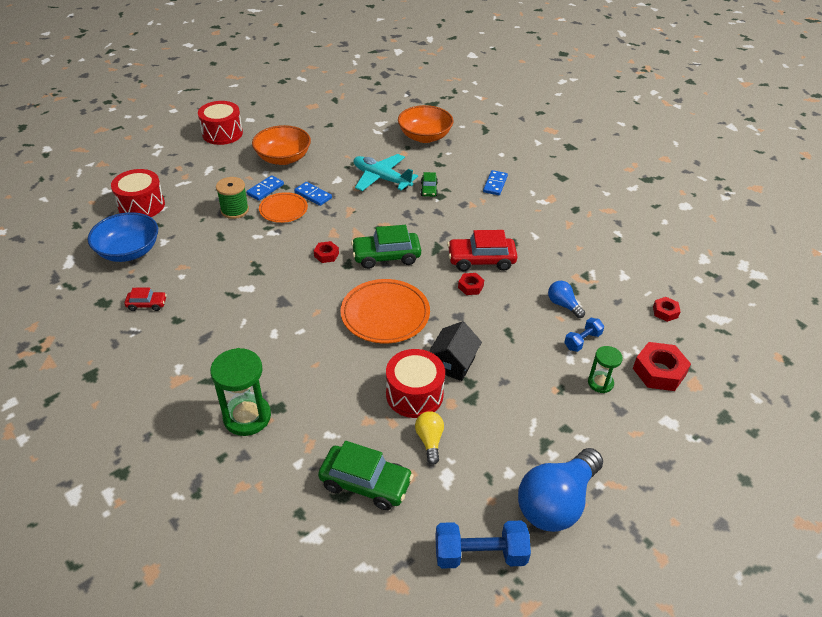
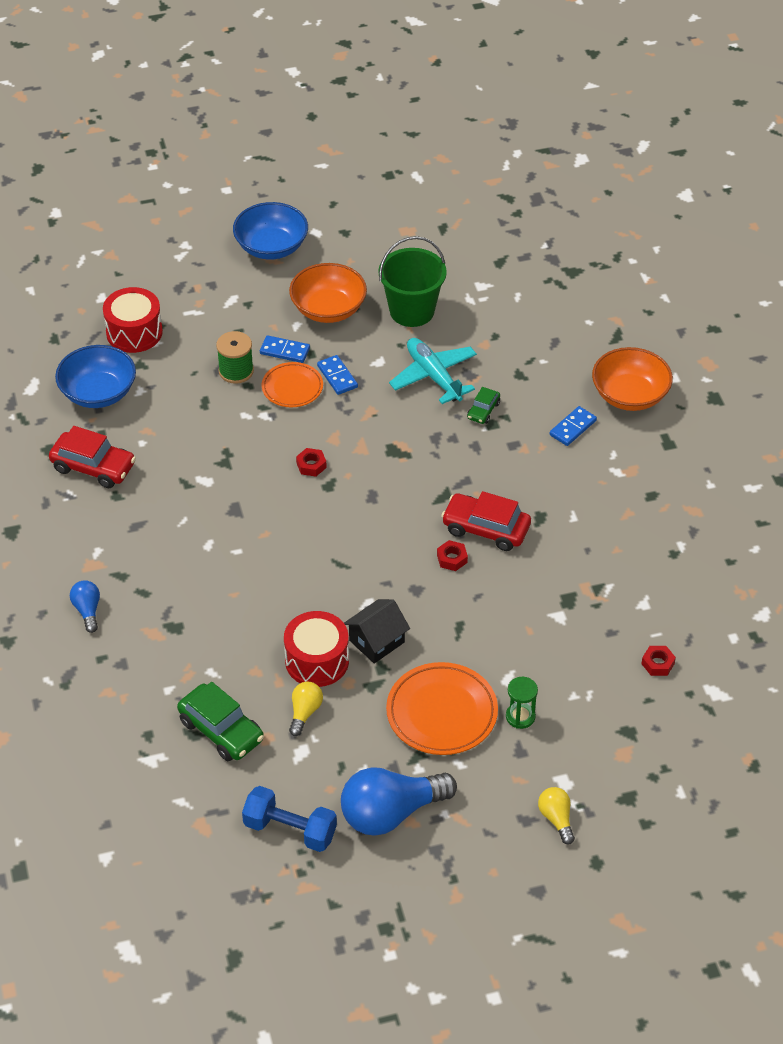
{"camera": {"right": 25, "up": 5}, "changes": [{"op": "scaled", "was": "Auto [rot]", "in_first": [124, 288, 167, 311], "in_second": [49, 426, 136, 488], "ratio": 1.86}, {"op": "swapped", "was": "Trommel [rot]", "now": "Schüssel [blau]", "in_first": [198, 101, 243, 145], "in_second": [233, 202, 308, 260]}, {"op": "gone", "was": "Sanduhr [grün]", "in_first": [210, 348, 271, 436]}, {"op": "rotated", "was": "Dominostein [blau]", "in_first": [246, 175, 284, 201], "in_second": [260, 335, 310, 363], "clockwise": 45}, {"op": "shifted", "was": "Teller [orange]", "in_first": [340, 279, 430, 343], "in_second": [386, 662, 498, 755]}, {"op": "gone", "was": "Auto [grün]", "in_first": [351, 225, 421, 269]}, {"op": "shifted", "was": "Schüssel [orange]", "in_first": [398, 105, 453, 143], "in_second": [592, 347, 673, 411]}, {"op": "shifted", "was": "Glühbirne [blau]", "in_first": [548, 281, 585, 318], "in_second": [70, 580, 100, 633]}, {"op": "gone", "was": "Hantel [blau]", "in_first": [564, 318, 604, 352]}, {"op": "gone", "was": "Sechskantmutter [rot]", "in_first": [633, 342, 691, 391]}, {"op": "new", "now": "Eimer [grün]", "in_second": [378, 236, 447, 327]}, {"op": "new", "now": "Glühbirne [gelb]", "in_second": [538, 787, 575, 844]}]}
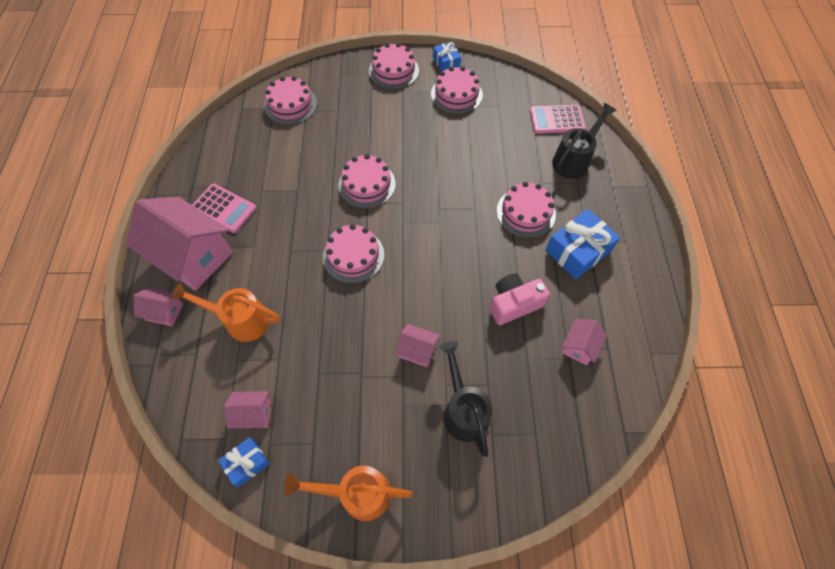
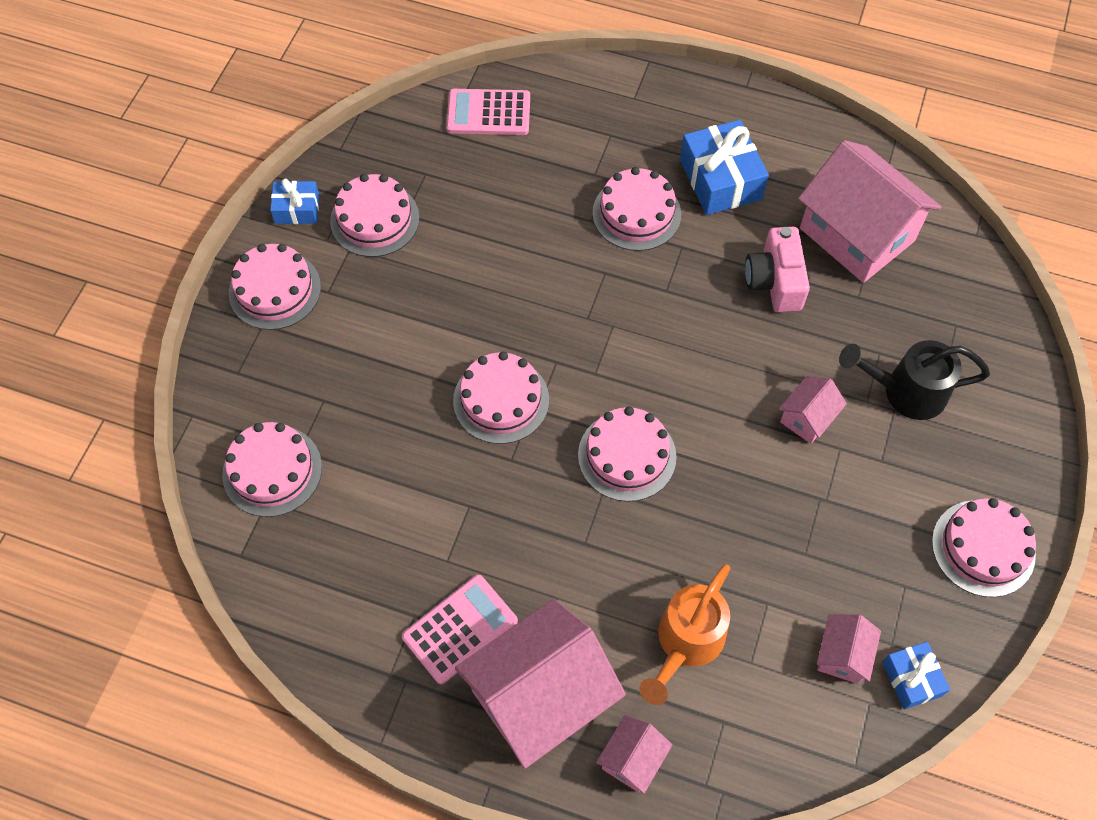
{"camera": {"right": -70, "up": 0}, "changes": [{"op": "swapped", "was": "Gießkanne [orange]", "now": "Kuchen [rosa]", "in_first": [284, 466, 413, 521], "in_second": [932, 498, 1036, 597]}, {"op": "rotated", "was": "Taschenrechner [rosa]", "in_first": [529, 105, 586, 134], "in_second": [446, 89, 530, 135], "clockwise": 75}, {"op": "gone", "was": "Gießkanne [schwarz]", "in_first": [552, 103, 617, 179]}, {"op": "scaled", "was": "Haus [rosa]", "in_first": [562, 319, 607, 365], "in_second": [798, 140, 941, 283], "ratio": 2.18}]}
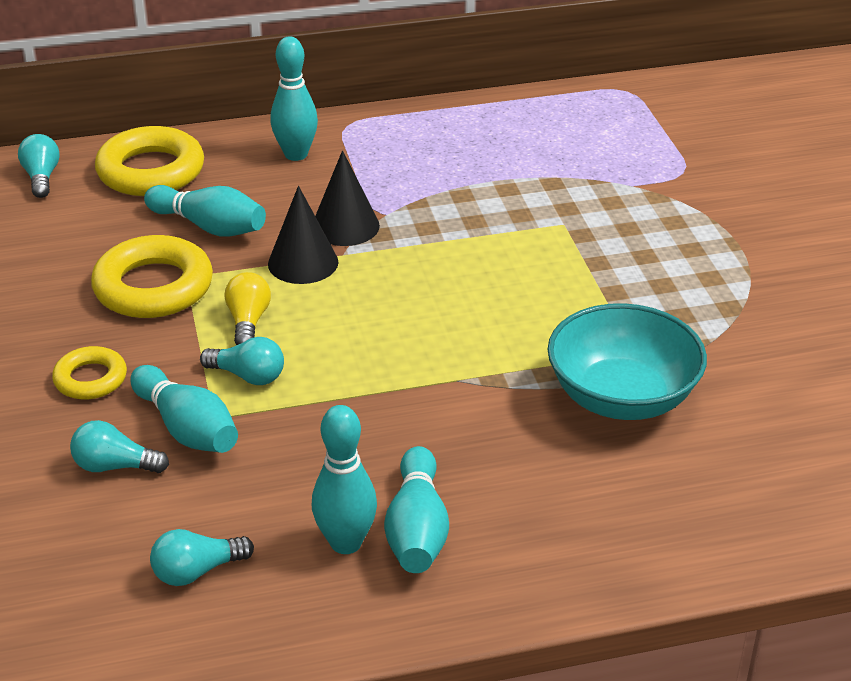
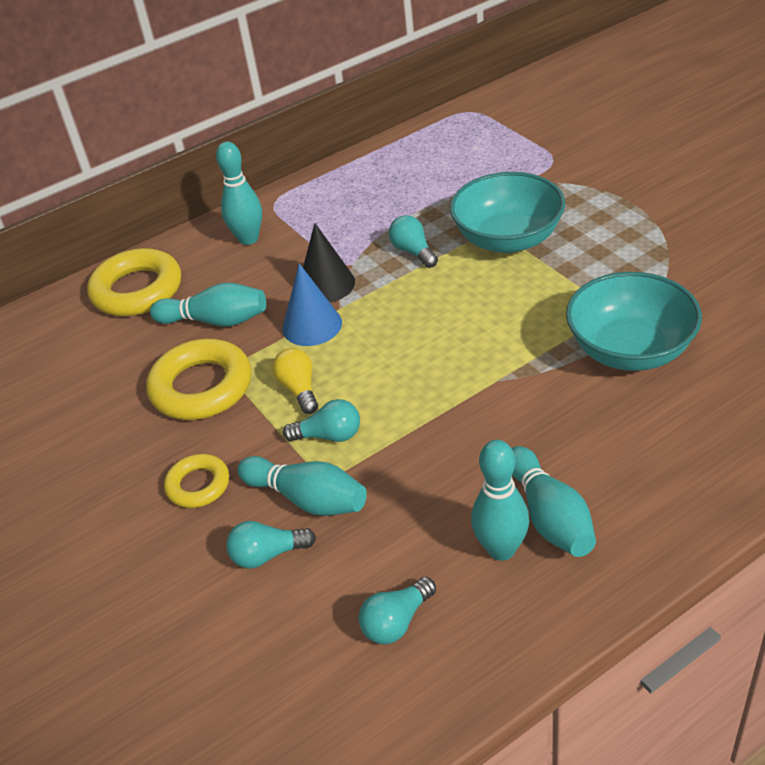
{"camera": {"right": -15, "up": 5}, "changes": [{"op": "shifted", "was": "Glühbirne [türkis]", "in_first": [18, 134, 60, 198], "in_second": [389, 215, 438, 268]}, {"op": "repainted", "was": "Kegel [schwarz]", "now": "Kegel [blau]", "in_first": [268, 186, 339, 284], "in_second": [282, 263, 342, 346]}, {"op": "new", "now": "Schüssel [türkis]", "in_second": [450, 172, 565, 253]}]}
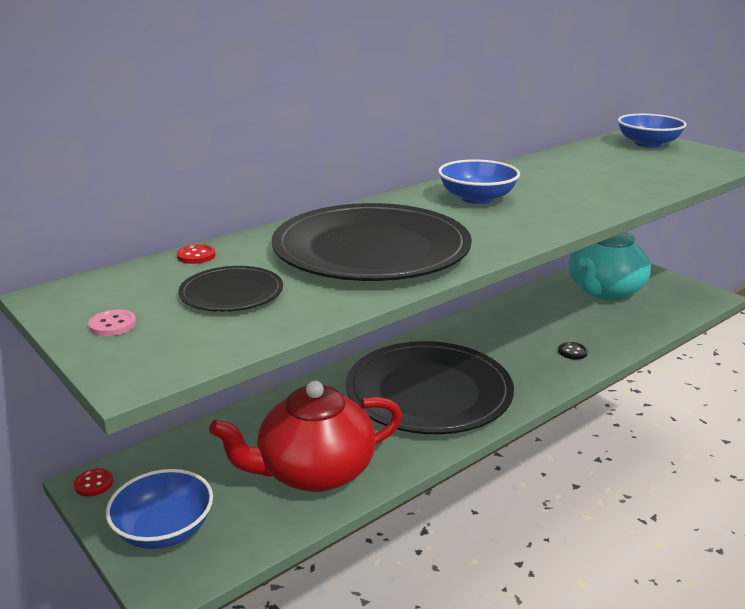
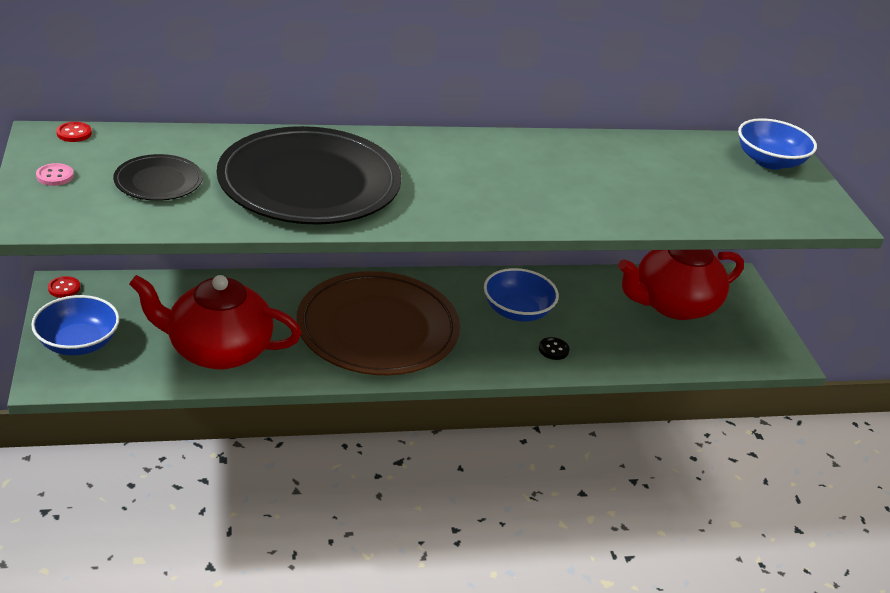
{"camera": {"right": 25, "up": 10}, "changes": [{"op": "shifted", "was": "Knopf [rot]", "in_first": [177, 244, 216, 264], "in_second": [56, 122, 92, 142]}, {"op": "repainted", "was": "Teller [schwarz]", "now": "Teller [braun]", "in_first": [346, 341, 514, 434], "in_second": [296, 271, 460, 375]}, {"op": "shifted", "was": "Schüssel [blau]", "in_first": [438, 159, 520, 204], "in_second": [484, 268, 559, 321]}, {"op": "repainted", "was": "Teekanne [türkis]", "now": "Teekanne [rot]", "in_first": [568, 232, 651, 300], "in_second": [618, 250, 744, 320]}]}
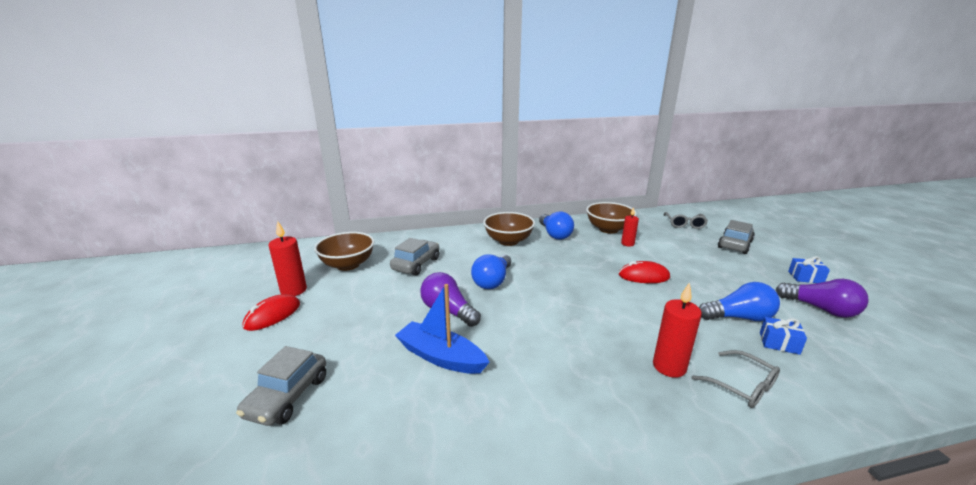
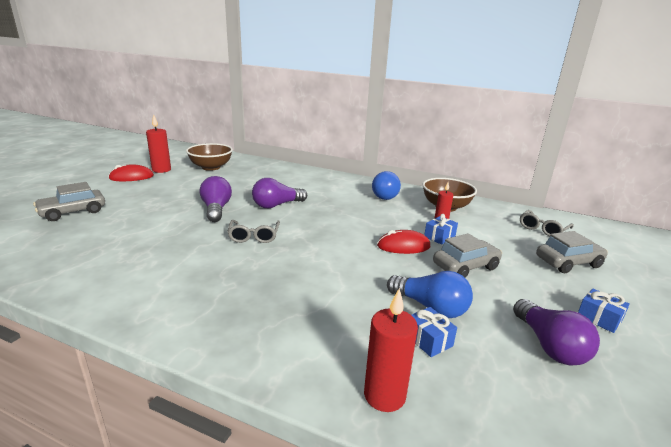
{"camera": {"right": 35, "up": 0}, "changes": [{"op": "shifted", "was": "Auto [grau]", "in_first": [390, 238, 439, 275], "in_second": [433, 233, 502, 278]}, {"op": "gone", "was": "Boot [blau]", "in_first": [395, 284, 489, 374]}, {"op": "repainted", "was": "Glühbirne [blau]", "now": "Glühbirne [lila]", "in_first": [471, 254, 511, 289], "in_second": [252, 178, 307, 209]}, {"op": "gone", "was": "Schüssel [braun]", "in_first": [483, 212, 535, 246]}, {"op": "rotated", "was": "Computermaus [rot]", "in_first": [619, 261, 670, 283], "in_second": [377, 230, 430, 254], "clockwise": -45}, {"op": "shifted", "was": "Kerze [rot]", "in_first": [653, 282, 702, 378], "in_second": [364, 288, 418, 412]}, {"op": "shifted", "was": "Brille [grau]", "in_first": [692, 350, 780, 408], "in_second": [227, 220, 280, 243]}, {"op": "new", "now": "Geschenk [blau]", "in_second": [424, 214, 458, 245]}]}
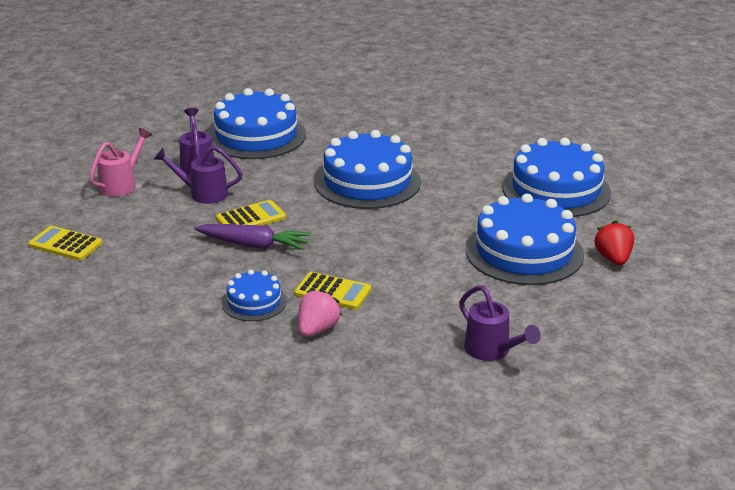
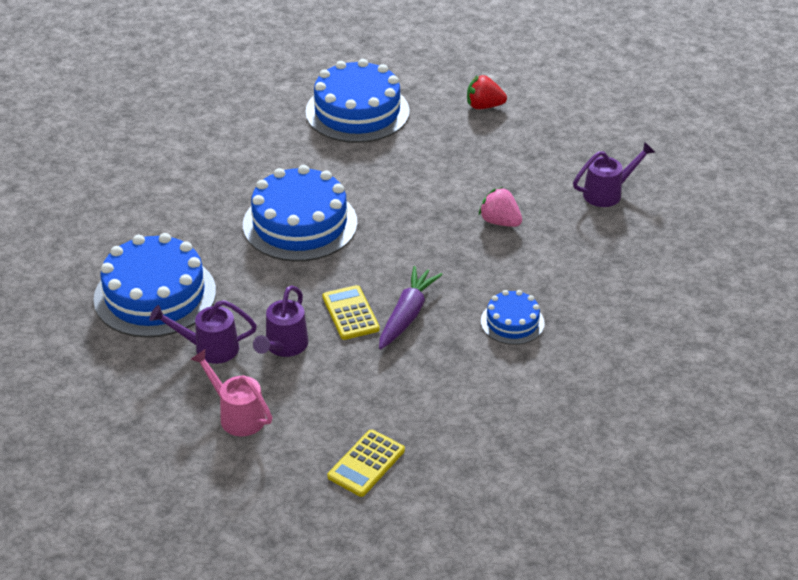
{"camera": {"right": -80, "up": 10}, "changes": [{"op": "gone", "was": "Taschenrechner [gelb]", "in_first": [294, 272, 371, 310]}, {"op": "shifted", "was": "Erdbeere [rosa]", "in_first": [298, 289, 342, 337], "in_second": [479, 187, 522, 227]}, {"op": "gone", "was": "Kuchen [blau]", "in_first": [465, 194, 584, 285]}]}
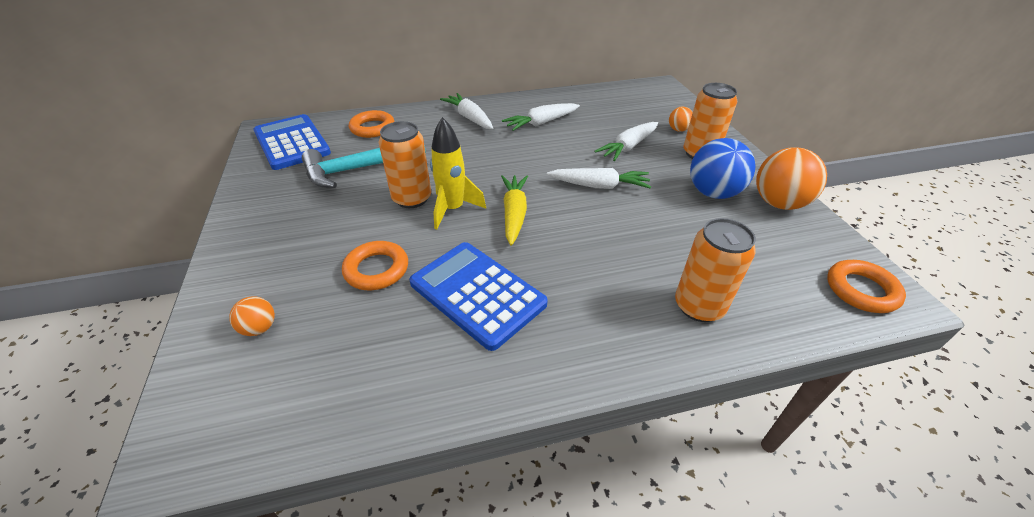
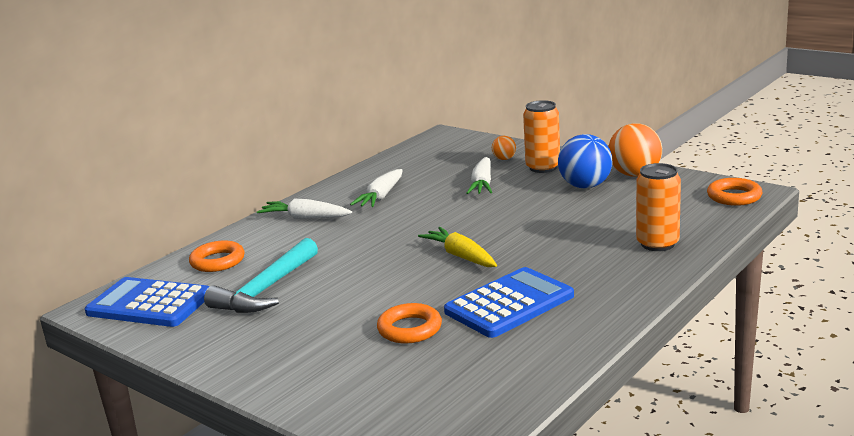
{"camera": {"right": -35, "up": -20}, "changes": [{"op": "gone", "was": "Ball [orange]", "in_first": [229, 296, 275, 336]}, {"op": "gone", "was": "Dose [orange]", "in_first": [379, 121, 431, 208]}, {"op": "rotated", "was": "Taschenrechner [blau]", "in_first": [409, 242, 548, 351], "in_second": [444, 267, 574, 338], "clockwise": 135}, {"op": "gone", "was": "Rakete [gelb]", "in_first": [430, 117, 486, 230]}, {"op": "gone", "was": "Karotte [weiß]", "in_first": [547, 168, 651, 189]}]}
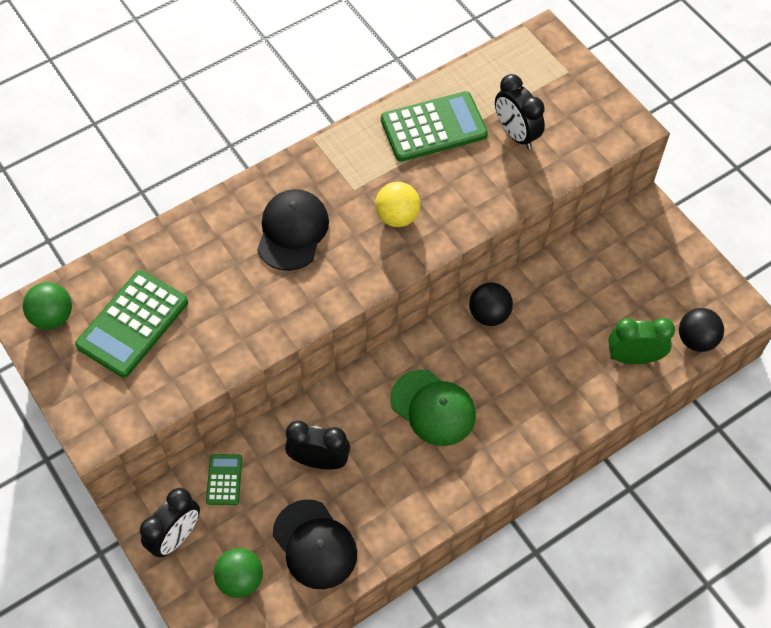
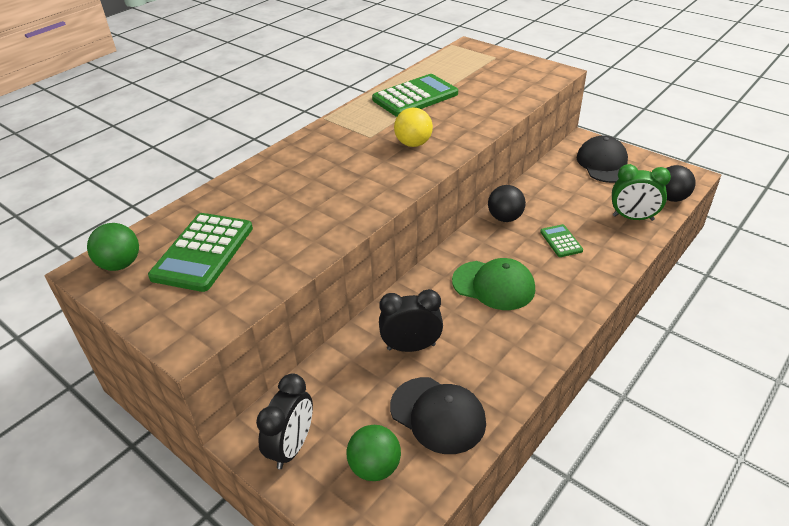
{"camera": {"right": -15, "up": -20}, "changes": [{"op": "shifted", "was": "Taschenrechner [grün]", "in_first": [206, 454, 242, 505], "in_second": [540, 224, 583, 257]}, {"op": "shifted", "was": "Kappe [schwarz]", "in_first": [257, 189, 329, 271], "in_second": [577, 135, 628, 183]}, {"op": "gone", "was": "Wecker [schwarz]", "in_first": [495, 74, 545, 149]}, {"op": "rotated", "was": "Wecker [grün]", "in_first": [608, 318, 675, 364], "in_second": [612, 164, 671, 221], "clockwise": -150}]}
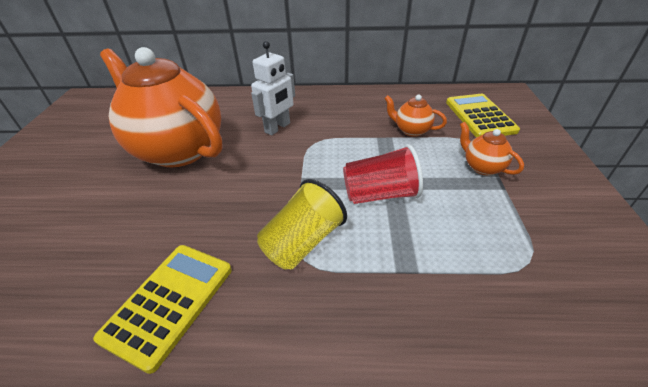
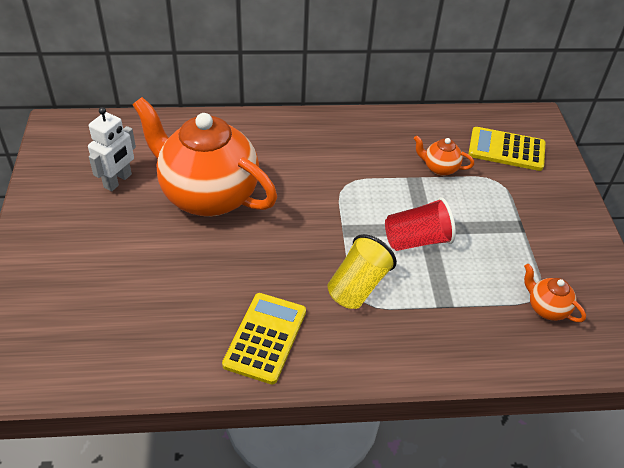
{"camera": {"right": -10, "up": 5}, "changes": [{"op": "shifted", "was": "Roboter [weiß]", "in_first": [251, 41, 295, 135], "in_second": [88, 107, 136, 191]}, {"op": "rotated", "was": "Taschenrechner [gelb]", "in_first": [446, 94, 520, 138], "in_second": [468, 127, 546, 171], "clockwise": -60}, {"op": "shifted", "was": "Teekanne [orange]", "in_first": [460, 122, 524, 175], "in_second": [524, 264, 586, 322]}]}
